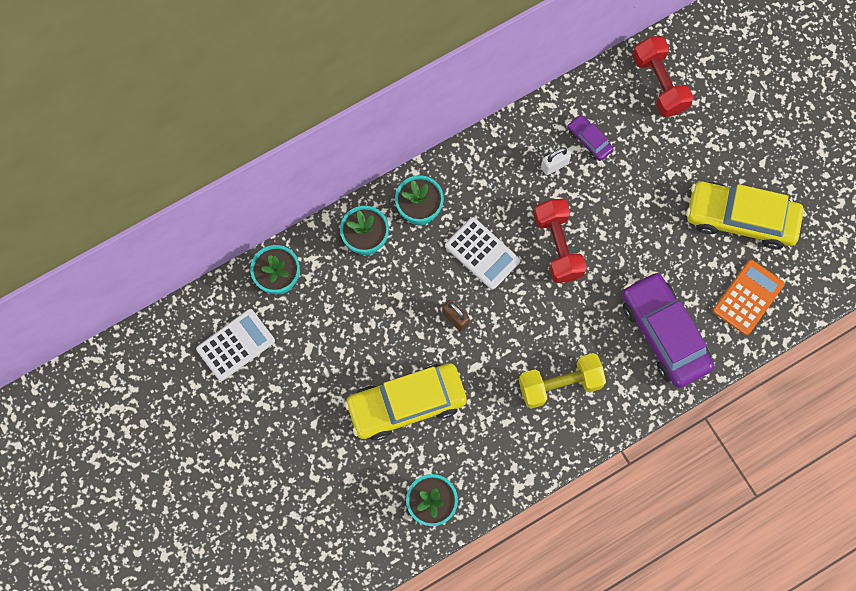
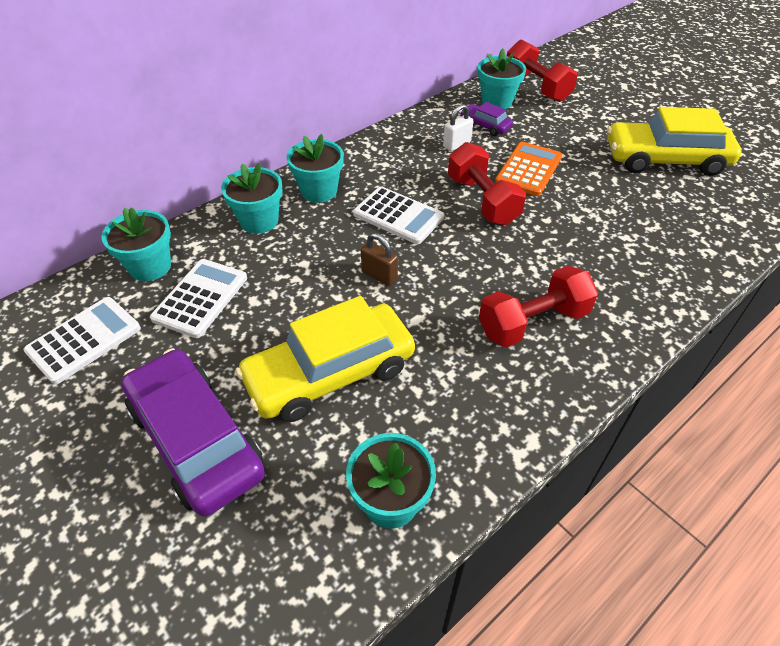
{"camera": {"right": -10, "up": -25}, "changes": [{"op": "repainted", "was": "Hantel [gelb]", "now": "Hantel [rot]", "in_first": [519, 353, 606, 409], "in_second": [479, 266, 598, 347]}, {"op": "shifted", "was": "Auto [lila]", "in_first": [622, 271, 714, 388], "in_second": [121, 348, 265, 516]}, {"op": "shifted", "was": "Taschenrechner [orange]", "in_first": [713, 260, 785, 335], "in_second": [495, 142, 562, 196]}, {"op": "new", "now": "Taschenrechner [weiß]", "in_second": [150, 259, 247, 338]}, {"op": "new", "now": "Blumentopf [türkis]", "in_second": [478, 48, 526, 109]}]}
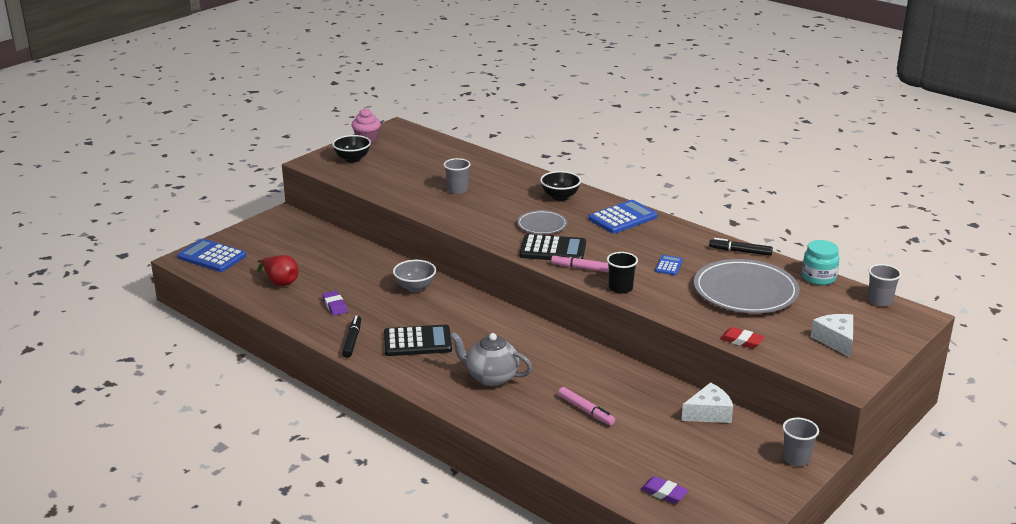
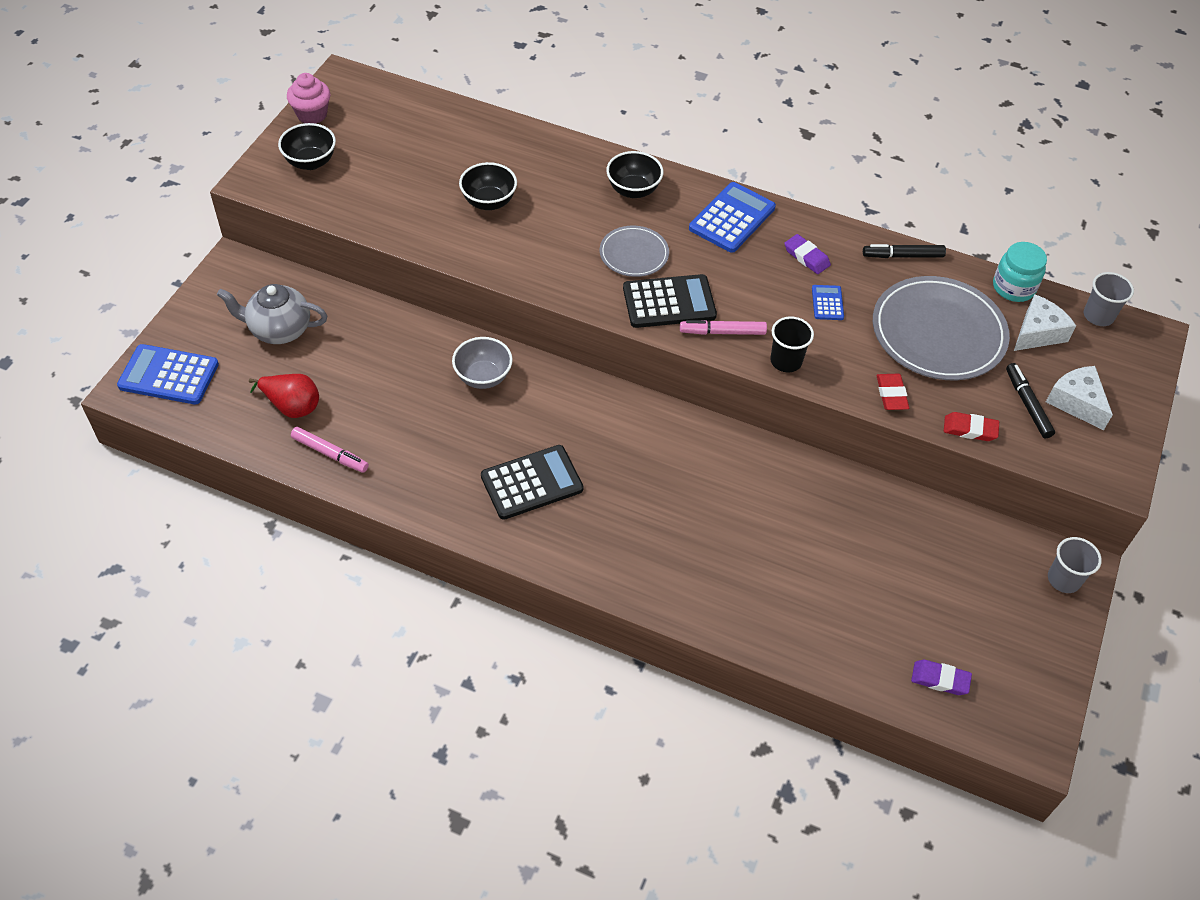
{"camera": {"right": -20, "up": 25}, "changes": [{"op": "shifted", "was": "Radiergummi [lila]", "in_first": [322, 291, 348, 316], "in_second": [784, 234, 831, 274]}, {"op": "shifted", "was": "Filzstift [schwarz]", "in_first": [342, 316, 361, 358], "in_second": [1006, 363, 1055, 438]}, {"op": "swapped", "was": "Becher [grau]", "now": "Schüssel [schwarz]", "in_first": [444, 158, 470, 194], "in_second": [459, 162, 517, 210]}, {"op": "shifted", "was": "Teekanne [grau]", "in_first": [450, 332, 532, 387], "in_second": [217, 284, 327, 344]}, {"op": "shifted", "was": "Filzstift [rosa]", "in_first": [558, 387, 615, 425], "in_second": [291, 427, 369, 473]}, {"op": "shifted", "was": "Käse [weiß]", "in_first": [681, 382, 733, 423], "in_second": [1014, 294, 1076, 351]}, {"op": "new", "now": "Radiergummi [rot]", "in_second": [877, 374, 909, 410]}]}
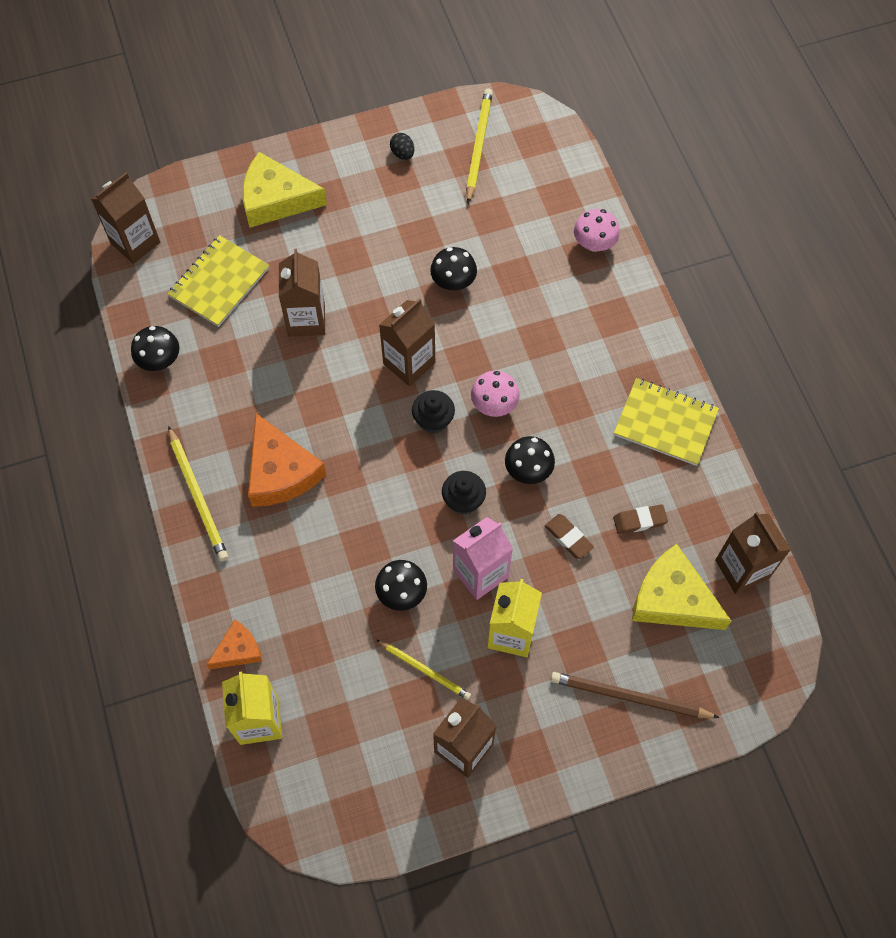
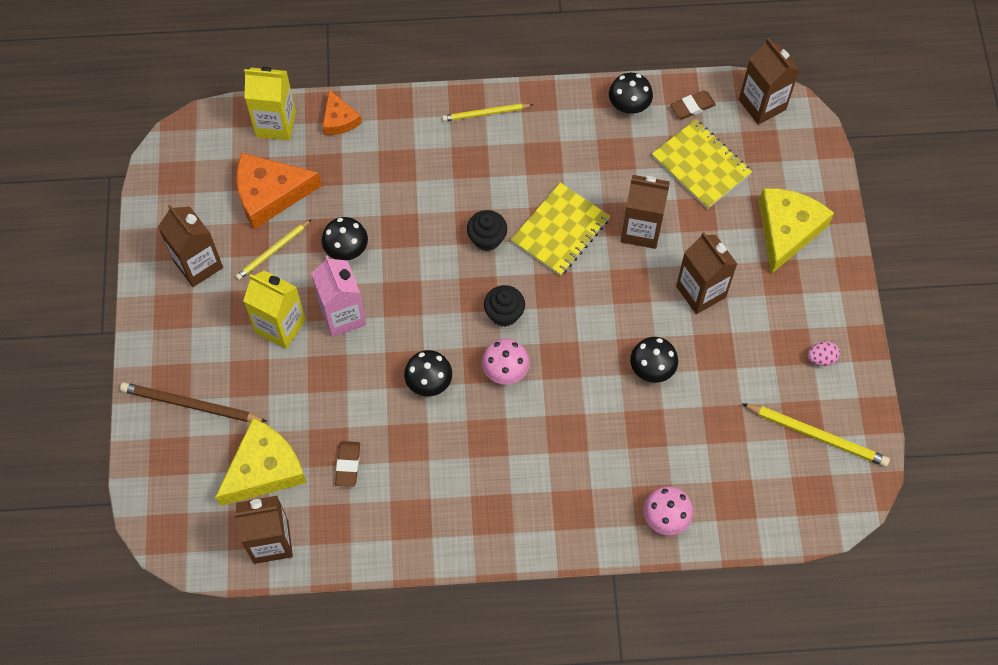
{"camera": {"right": 105, "up": 0}, "changes": [{"op": "scaled", "was": "Bleistift [gelb]", "in_first": [168, 426, 228, 561], "in_second": [442, 103, 533, 121], "ratio": 0.66}, {"op": "shifted", "was": "Käse [orange]", "in_first": [248, 414, 326, 507], "in_second": [236, 153, 322, 229]}, {"op": "shifted", "was": "Getränkekarton [braun]", "in_first": [379, 298, 435, 386], "in_second": [676, 232, 737, 314]}, {"op": "repainted", "was": "Ei [schwarz]", "now": "Ei [rosa]", "in_first": [390, 133, 414, 160], "in_second": [807, 341, 840, 366]}, {"op": "shifted", "was": "Muffin [schwarz]", "in_first": [442, 471, 486, 515], "in_second": [467, 210, 507, 251]}, {"op": "shifted", "was": "Radiergummi [braun]", "in_first": [545, 514, 594, 559], "in_second": [670, 90, 716, 119]}, {"op": "rotated", "was": "Bleistift [braun]", "in_first": [551, 672, 720, 718], "in_second": [120, 382, 268, 422], "clockwise": -105}, {"op": "shifted", "was": "Notizbuch [gelb]", "in_first": [614, 378, 719, 466], "in_second": [511, 183, 610, 276]}]}
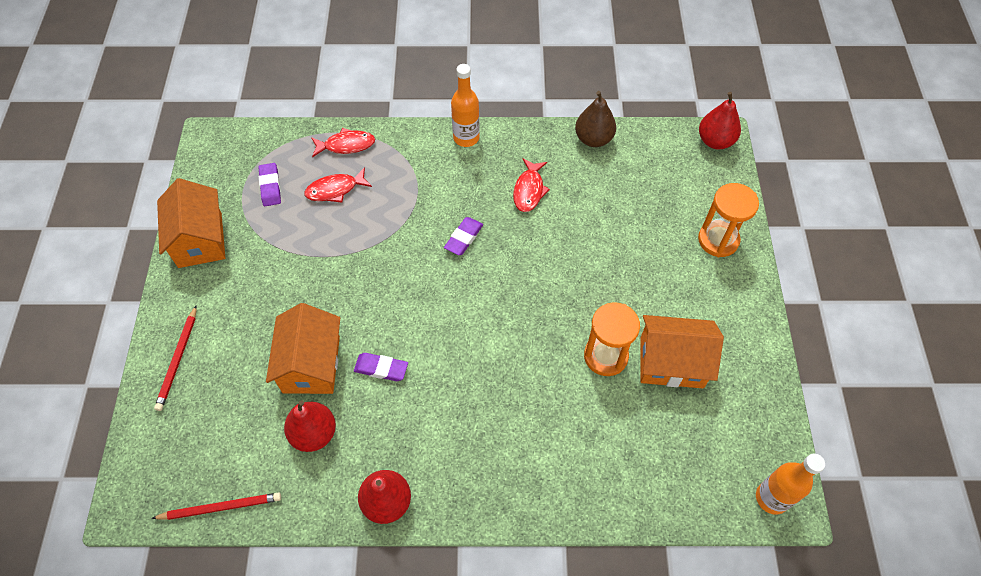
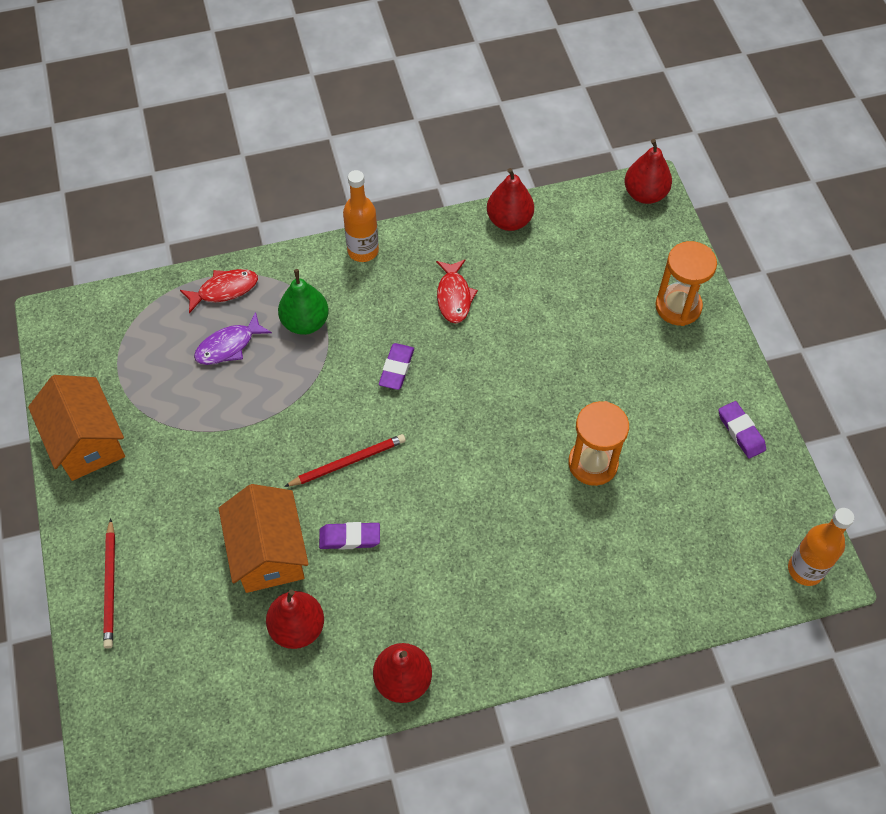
{"camera": {"right": -15, "up": 0}, "changes": [{"op": "shifted", "was": "Bleistift [rot]", "in_first": [151, 493, 281, 520], "in_second": [284, 434, 406, 487]}, {"op": "shifted", "was": "Radiergummi [lila]", "in_first": [259, 163, 281, 206], "in_second": [718, 401, 766, 459]}, {"op": "repainted", "was": "Fisch [rot]", "now": "Fisch [lila]", "in_first": [304, 167, 372, 203], "in_second": [194, 312, 272, 365]}, {"op": "repainted", "was": "Birne [braun]", "now": "Birne [rot]", "in_first": [575, 91, 616, 147], "in_second": [487, 168, 534, 231]}, {"op": "gone", "was": "Haus [orange]", "in_first": [640, 315, 724, 388]}, {"op": "new", "now": "Birne [grün]", "in_second": [278, 269, 329, 335]}]}
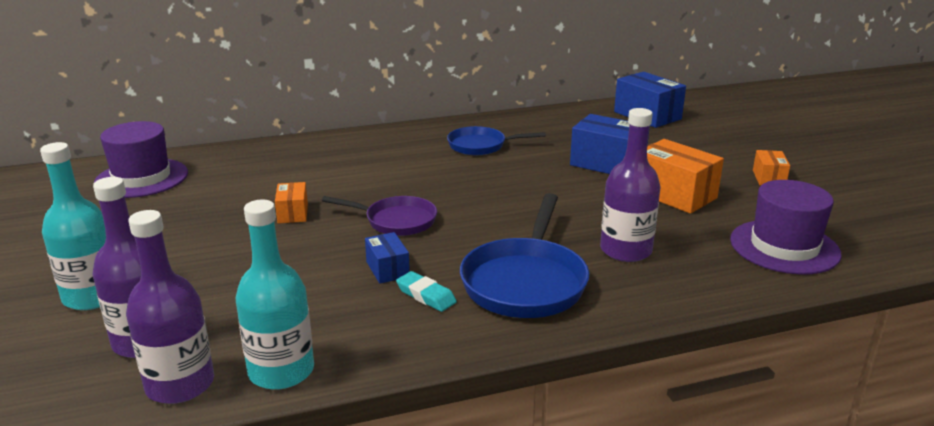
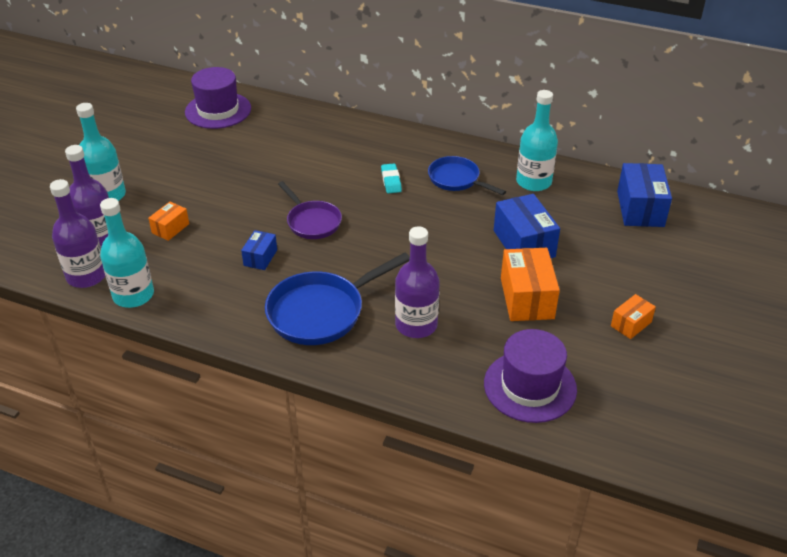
{"camera": {"right": 40, "up": 15}, "changes": [{"op": "shifted", "was": "Schachtel [orange]", "in_first": [275, 182, 308, 223], "in_second": [148, 202, 189, 241]}, {"op": "shifted", "was": "Radiergummi [türkis]", "in_first": [396, 271, 457, 312], "in_second": [381, 164, 402, 193]}, {"op": "new", "now": "Flasche [türkis]", "in_second": [516, 90, 558, 191]}]}
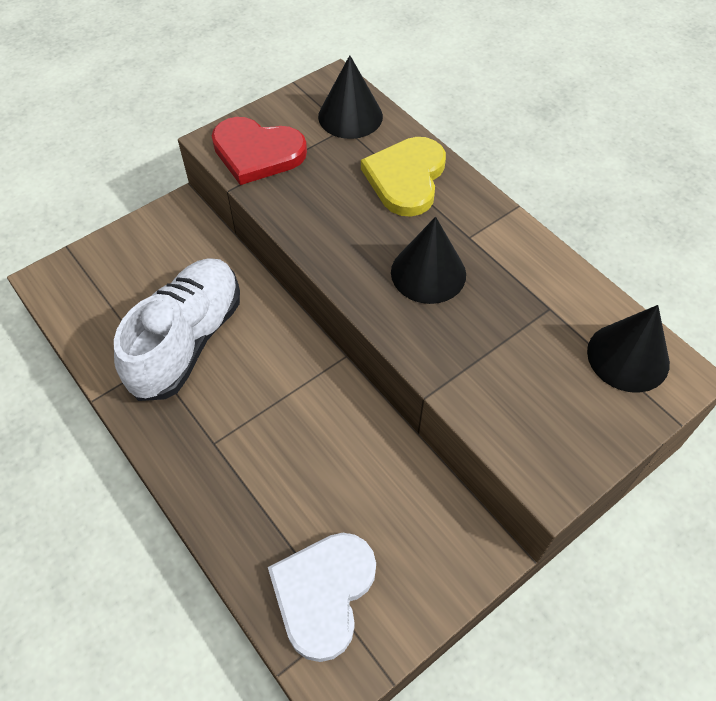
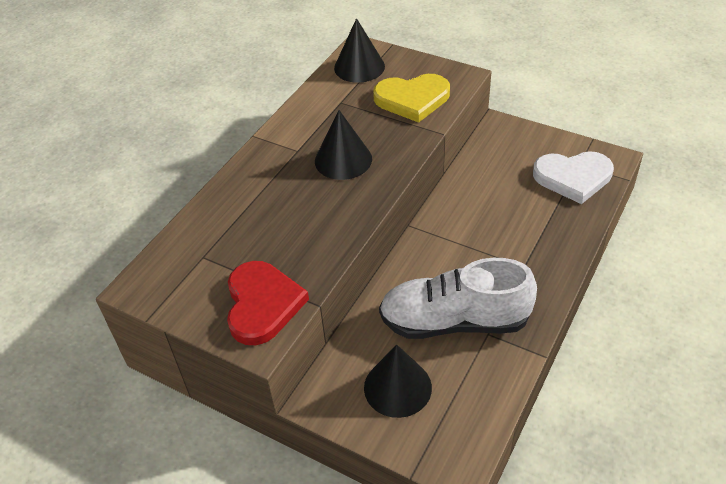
{"camera": {"right": -110, "up": -10}, "changes": [{"op": "shifted", "was": "Kegel [schwarz]", "in_first": [318, 55, 383, 139], "in_second": [364, 344, 432, 418]}, {"op": "shifted", "was": "Herz [gelb]", "in_first": [361, 137, 446, 217], "in_second": [373, 74, 450, 123]}]}
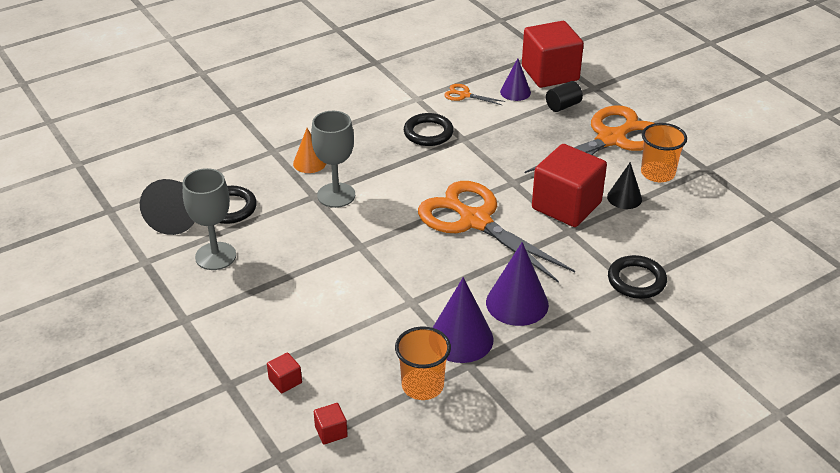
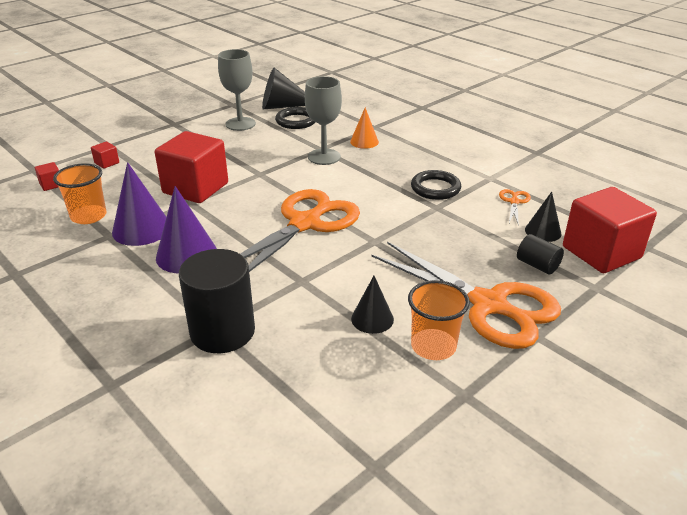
{"camera": {"right": 80, "up": -5}, "changes": [{"op": "repainted", "was": "Kegel [lila]", "now": "Kegel [schwarz]", "in_first": [500, 58, 531, 101], "in_second": [525, 192, 562, 242]}, {"op": "shifted", "was": "Kubus [rot]", "in_first": [532, 144, 607, 227], "in_second": [155, 131, 228, 203]}, {"op": "swapped", "was": "Ring [schwarz]", "now": "Vollzylinder [schwarz]", "in_first": [608, 255, 667, 299], "in_second": [179, 249, 255, 353]}]}
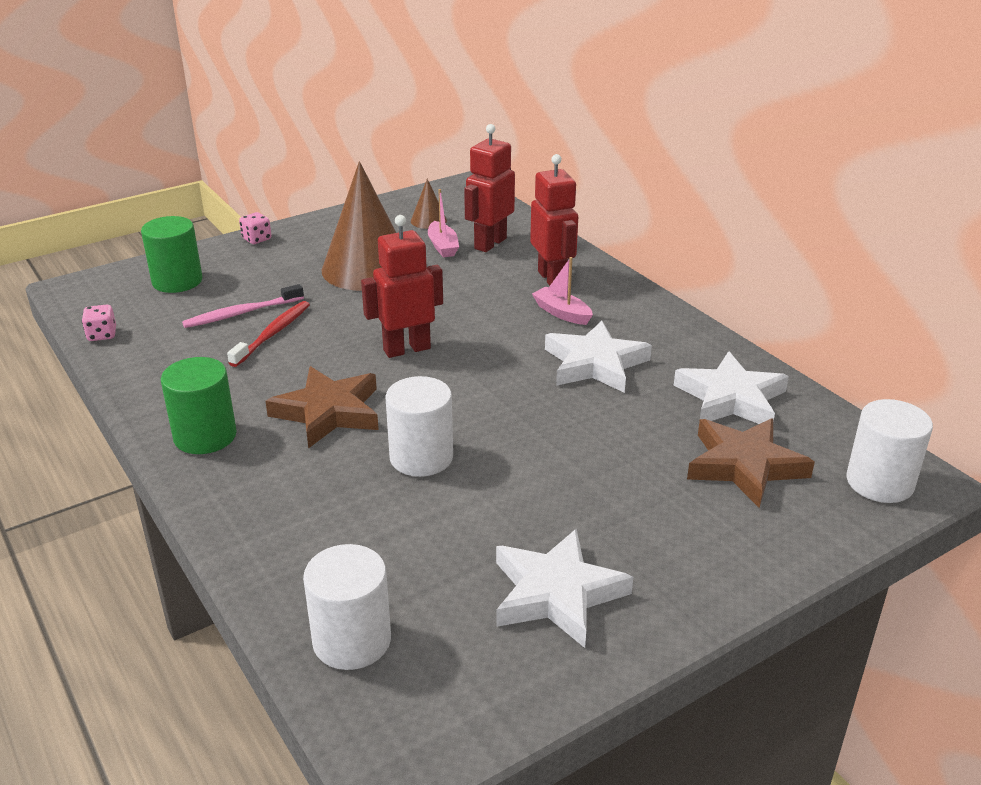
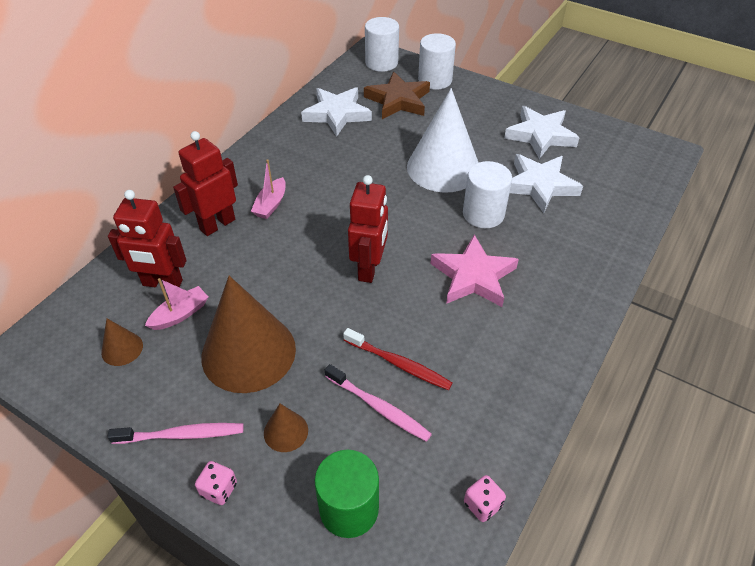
{"camera": {"right": -115, "up": 15}, "changes": [{"op": "gone", "was": "Vollzylinder [grün]", "in_first": [161, 357, 237, 454]}, {"op": "rotated", "was": "Zahnbürste [rot]", "in_first": [227, 301, 310, 367], "in_second": [343, 328, 452, 390], "clockwise": -150}, {"op": "repainted", "was": "Stern [braun]", "now": "Stern [rosa]", "in_first": [265, 366, 379, 448], "in_second": [430, 234, 519, 307]}, {"op": "shifted", "was": "Vollzylinder [weiß]", "in_first": [303, 544, 391, 670], "in_second": [418, 33, 456, 90]}, {"op": "rotated", "was": "Roboter [rot]", "in_first": [361, 215, 443, 358], "in_second": [348, 175, 388, 283], "clockwise": -120}, {"op": "shifted", "was": "Stern [weiß]", "in_first": [545, 320, 652, 393], "in_second": [510, 154, 583, 213]}, {"op": "new", "now": "Zahnbürste [rosa]", "in_second": [107, 423, 244, 444]}, {"op": "new", "now": "Kegel [braun]", "in_second": [264, 404, 308, 452]}, {"op": "new", "now": "Kegel [weiß]", "in_second": [407, 88, 479, 192]}]}
